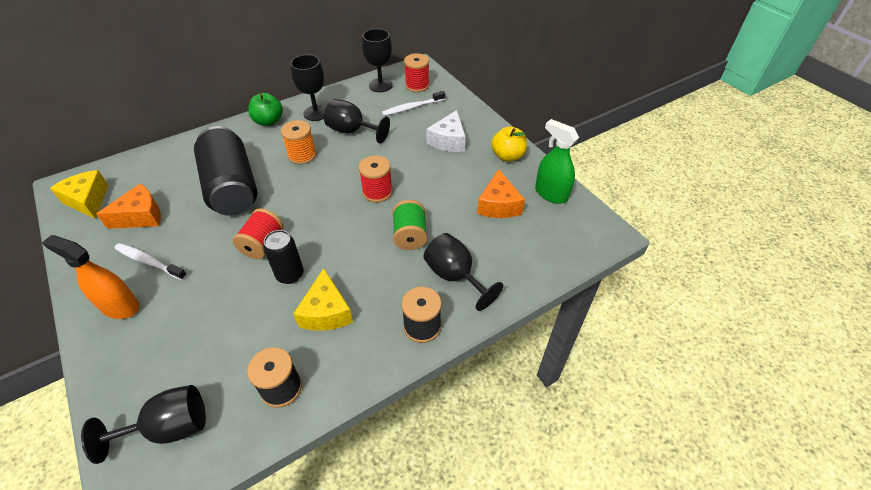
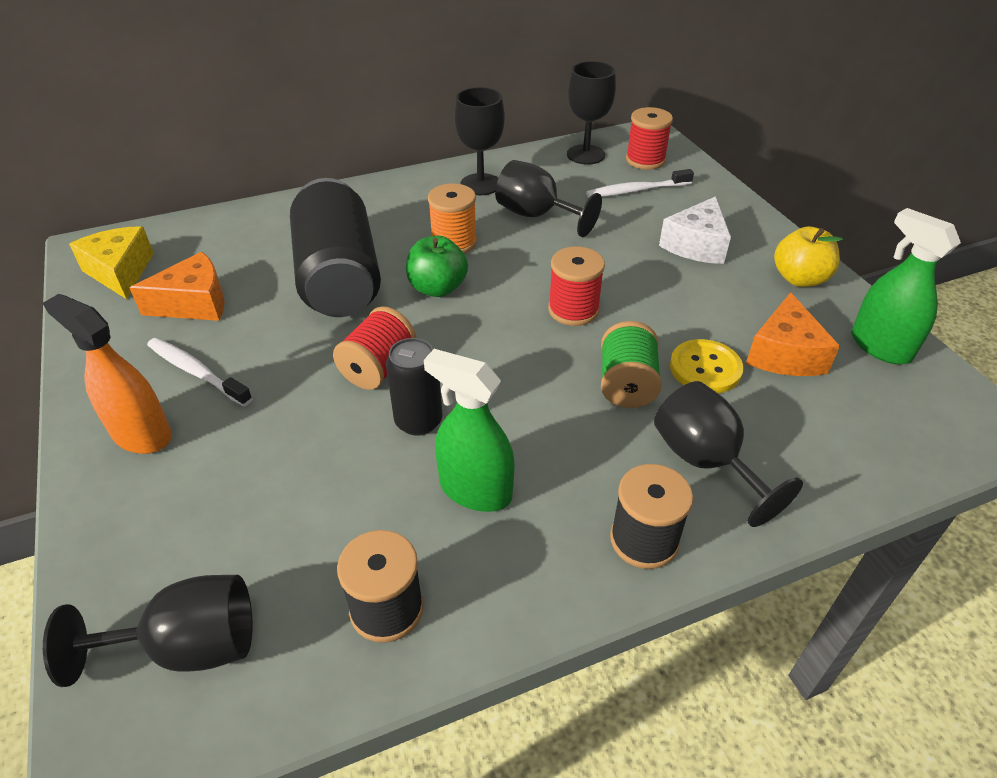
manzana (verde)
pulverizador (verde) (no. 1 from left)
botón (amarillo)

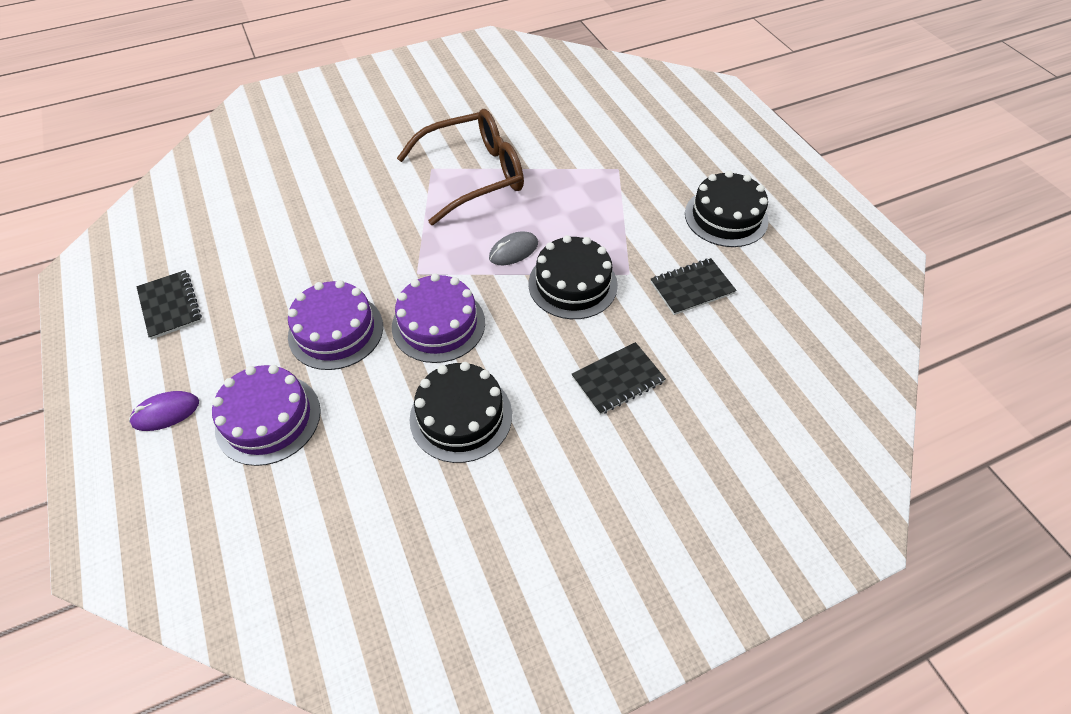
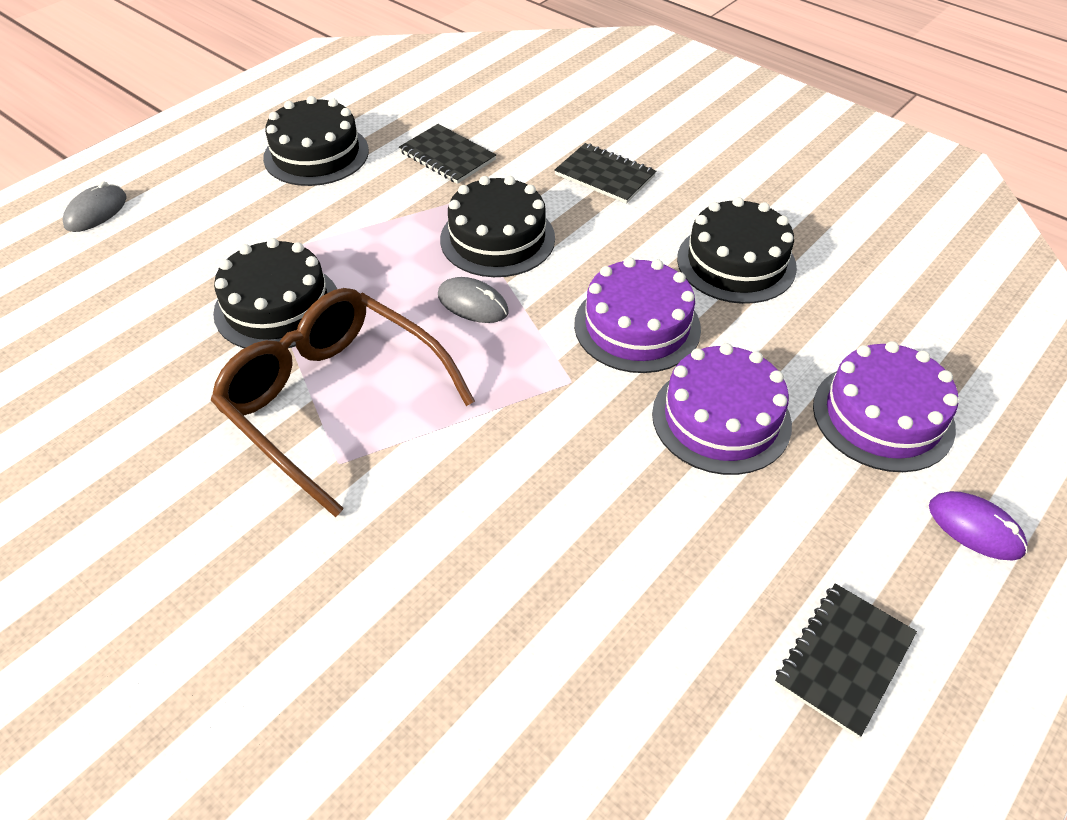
ratón (gris) (no. 1 from left)
tarta (negro) (no. 1 from left)

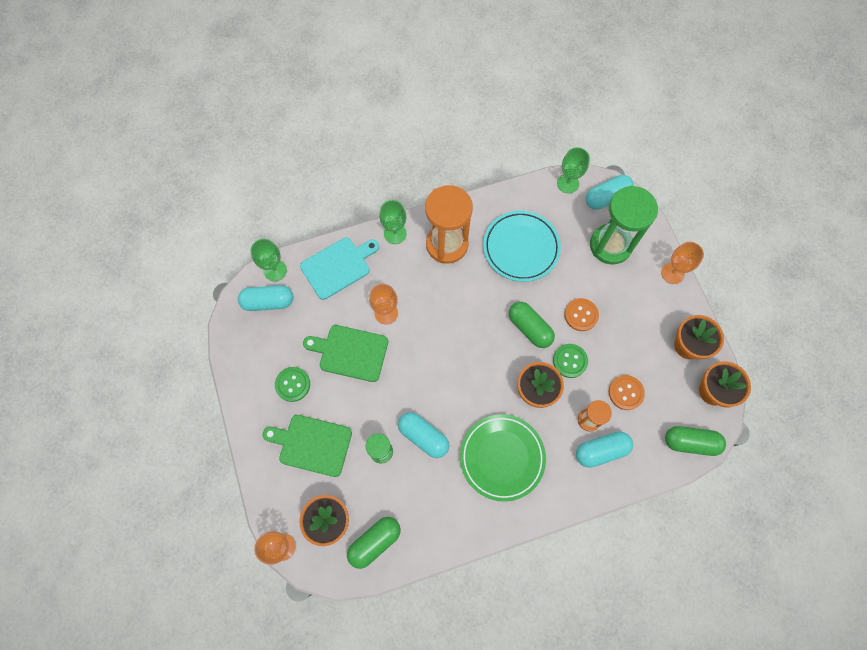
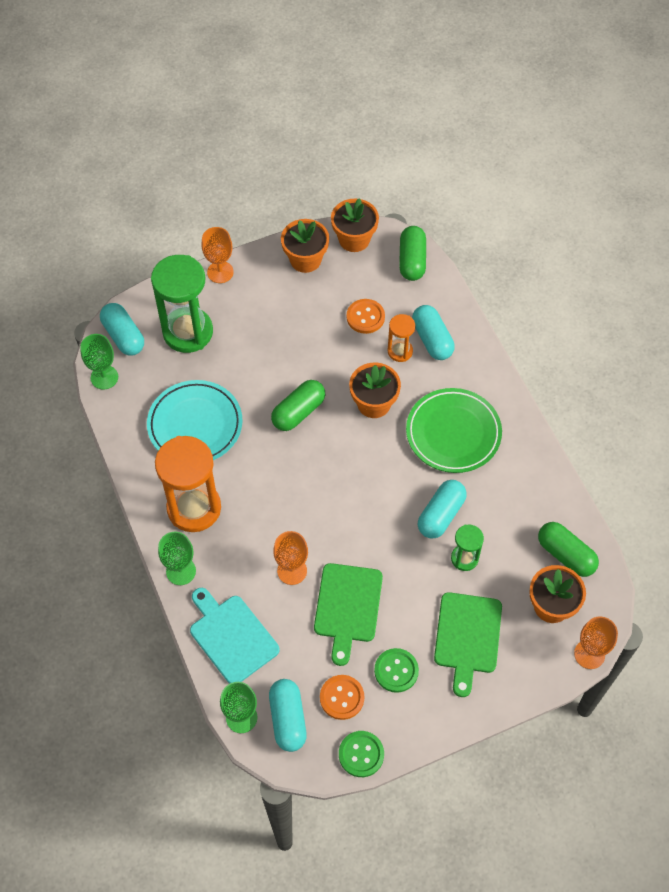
botón (naranja) (no. 1 from left)
botón (verde) (no. 1 from left)

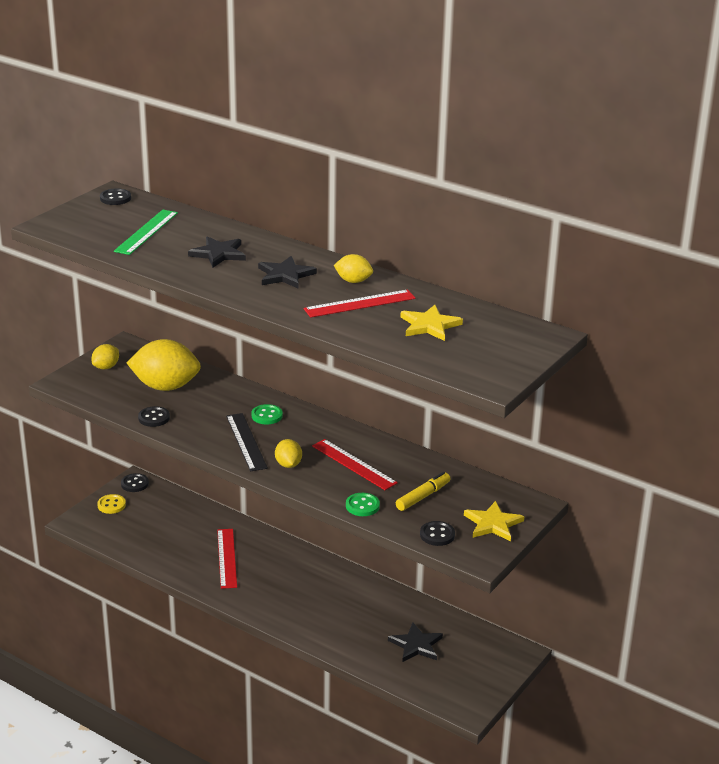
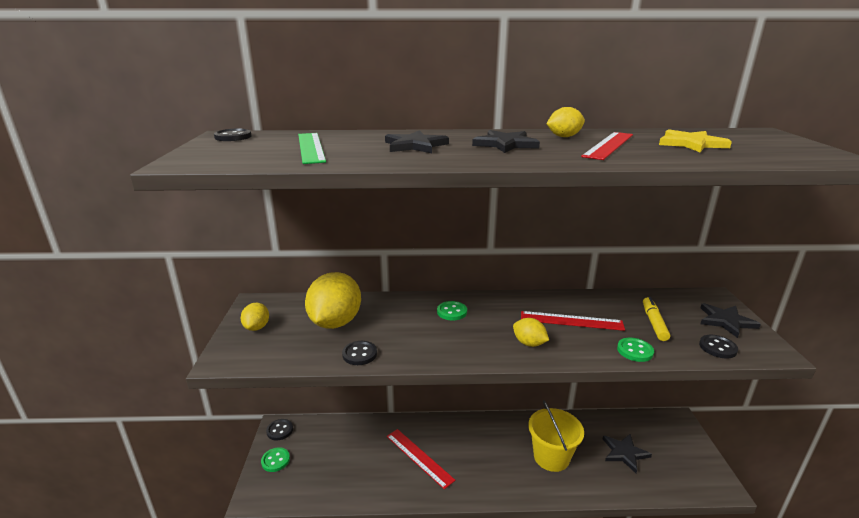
limón (amarillo) (no. 2 from left)
regla (negro)
botón (verde) (no. 1 from left)
estrella (negro) (no. 4 from left)
balde (amarillo)

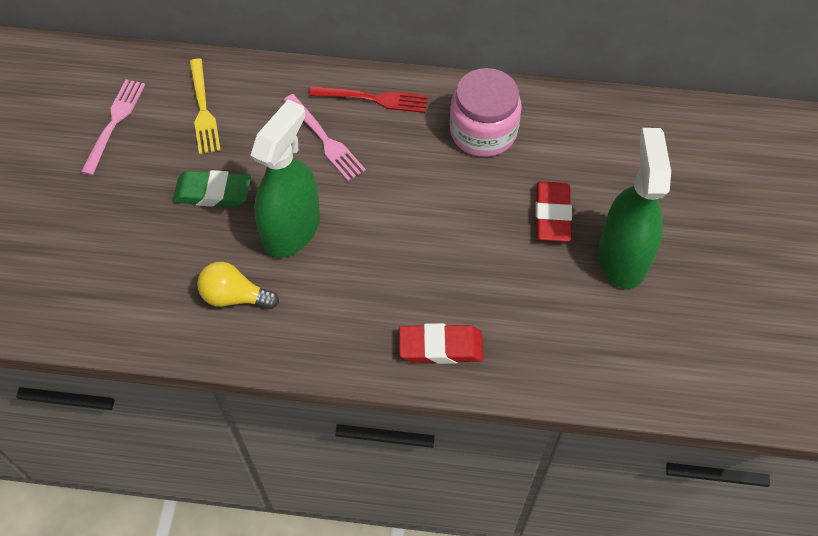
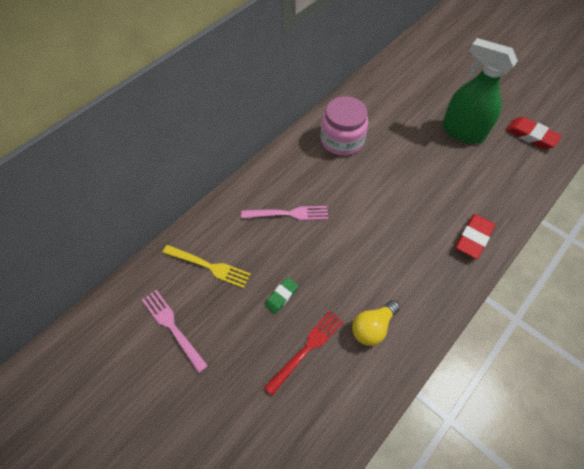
tenedor (rojo)
pulverizador (verde) (no. 1 from left in the first image)
goma de borrar (verde)
goma de borrar (rojo) (no. 2 from left)

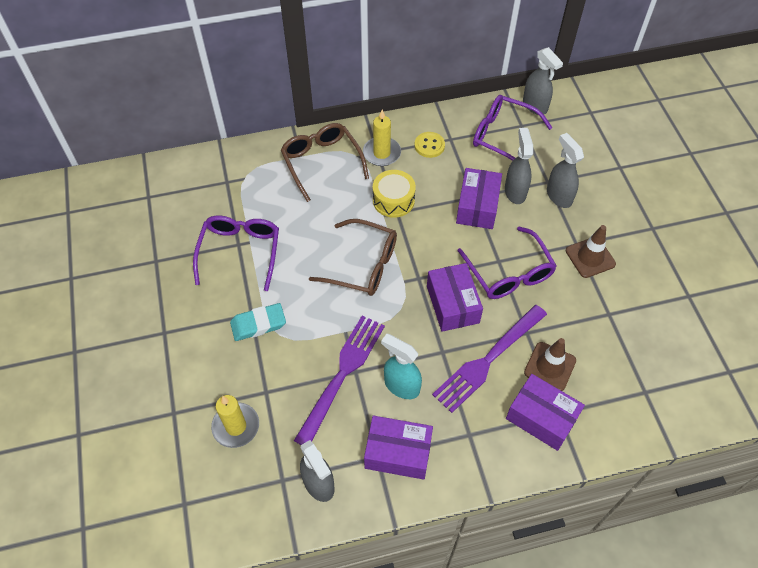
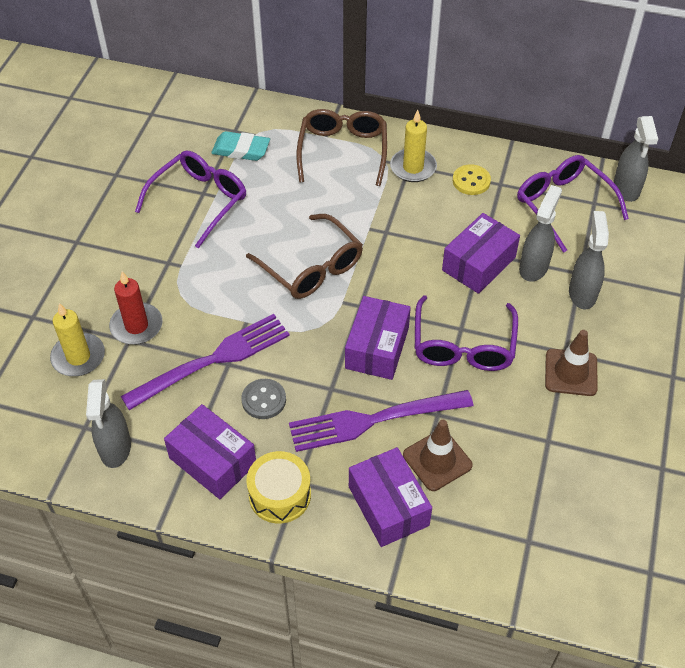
tambor (amarillo)
goma de borrar (turquesa)
botón (gris)
vela (rojo)

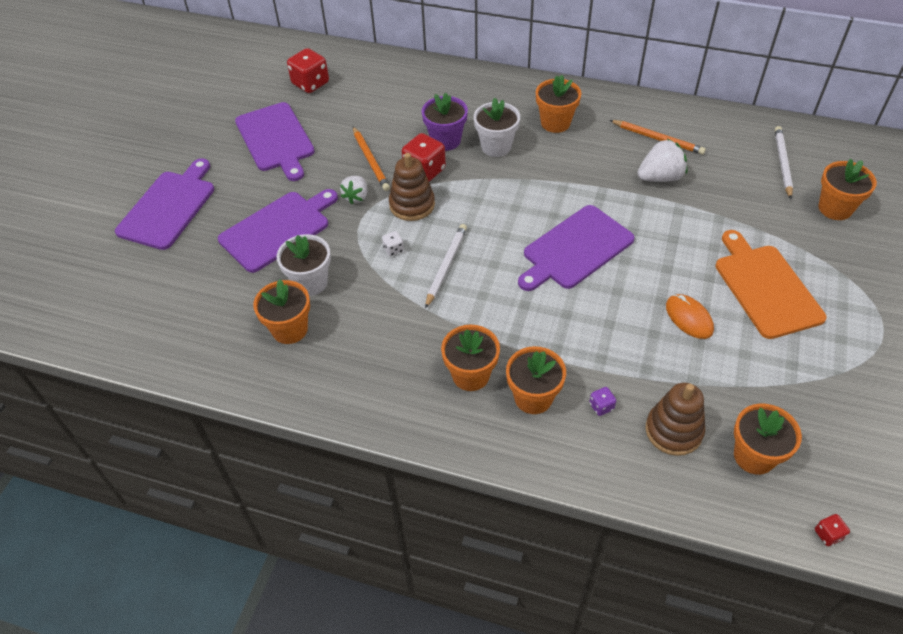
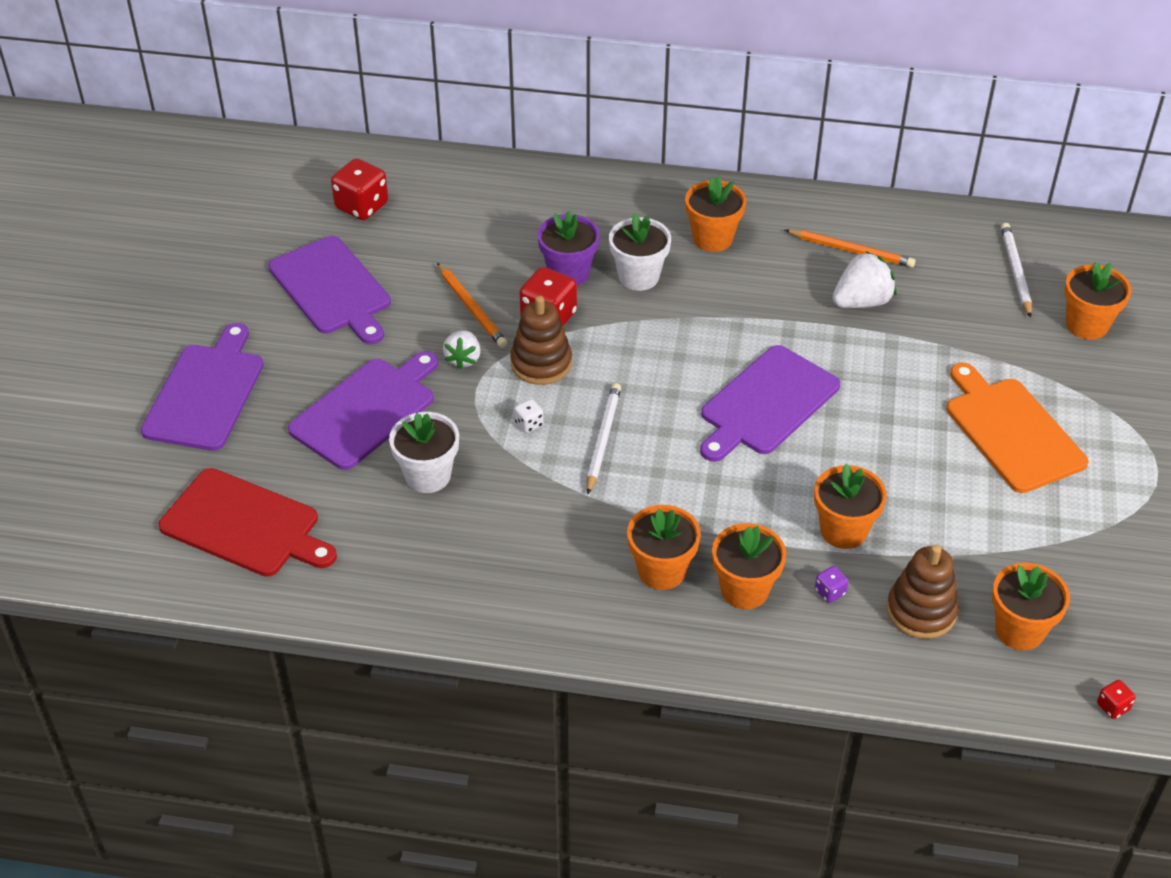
maceta (naranja) (no. 4 from left)
ratón (naranja)
tabla de cortar (rojo)

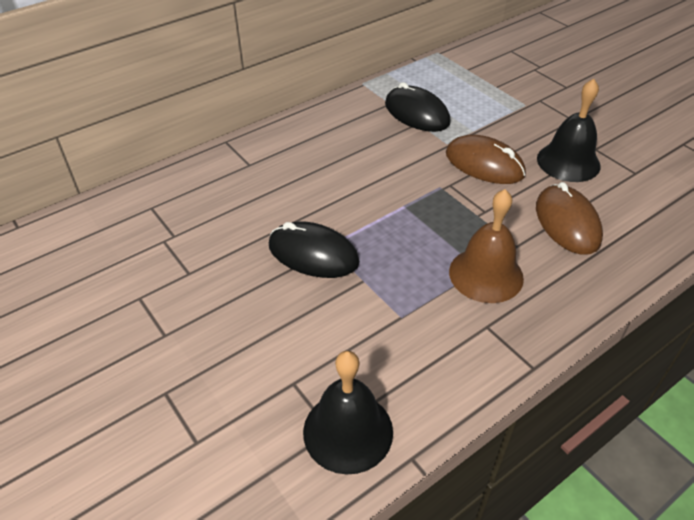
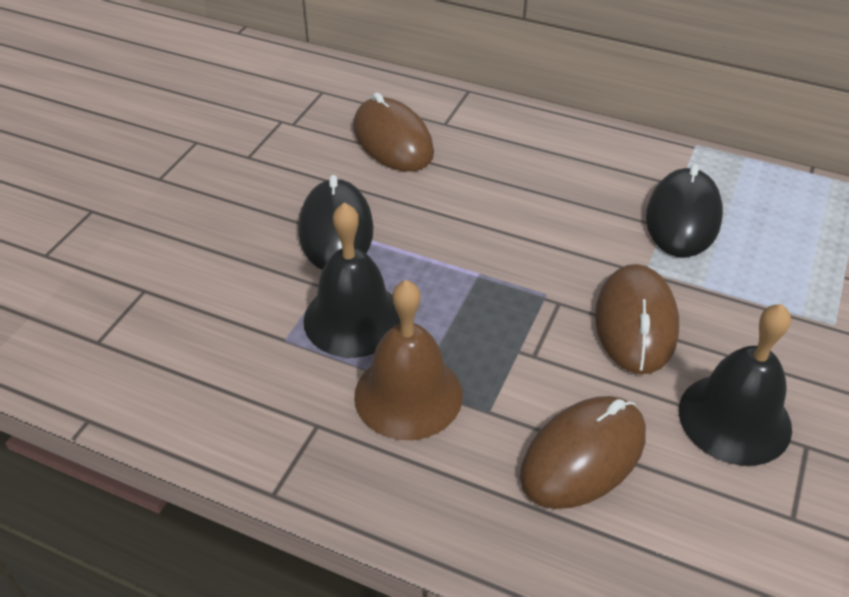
campana (negro) (no. 1 from left)
ratón (marrón) (no. 1 from left)

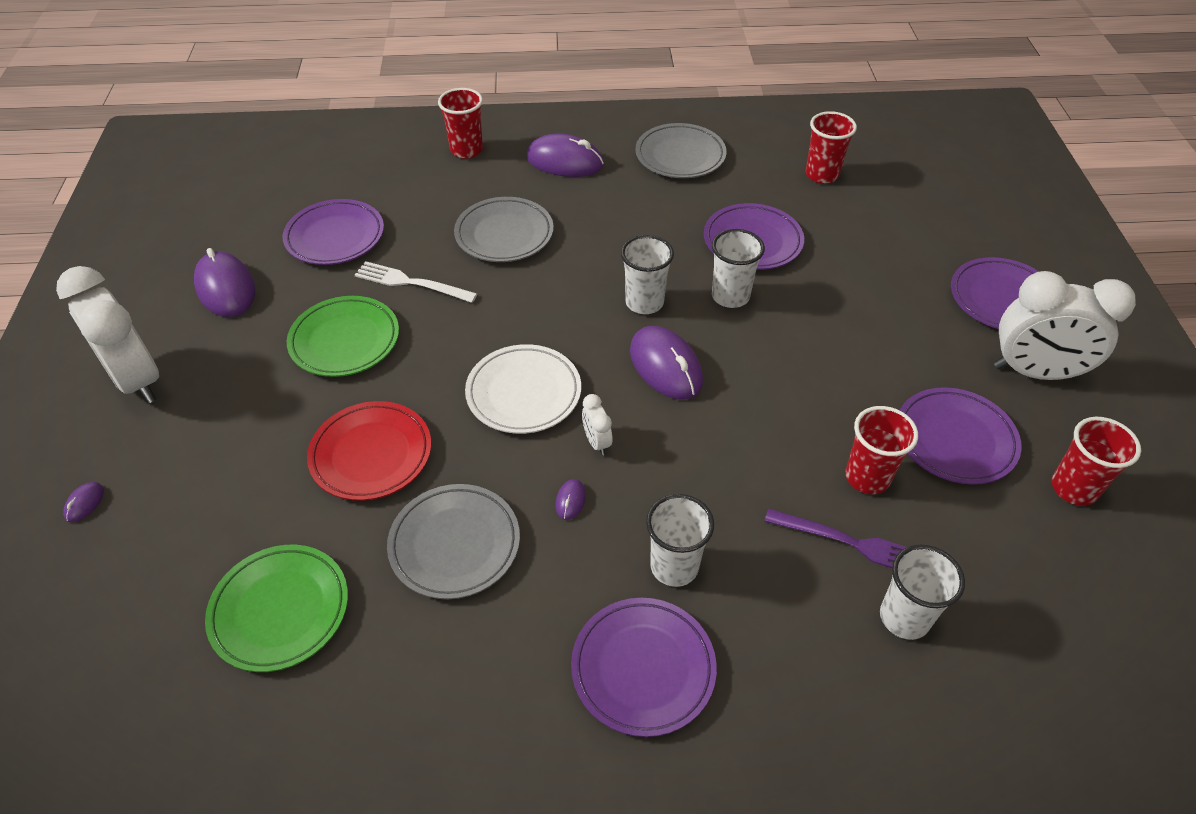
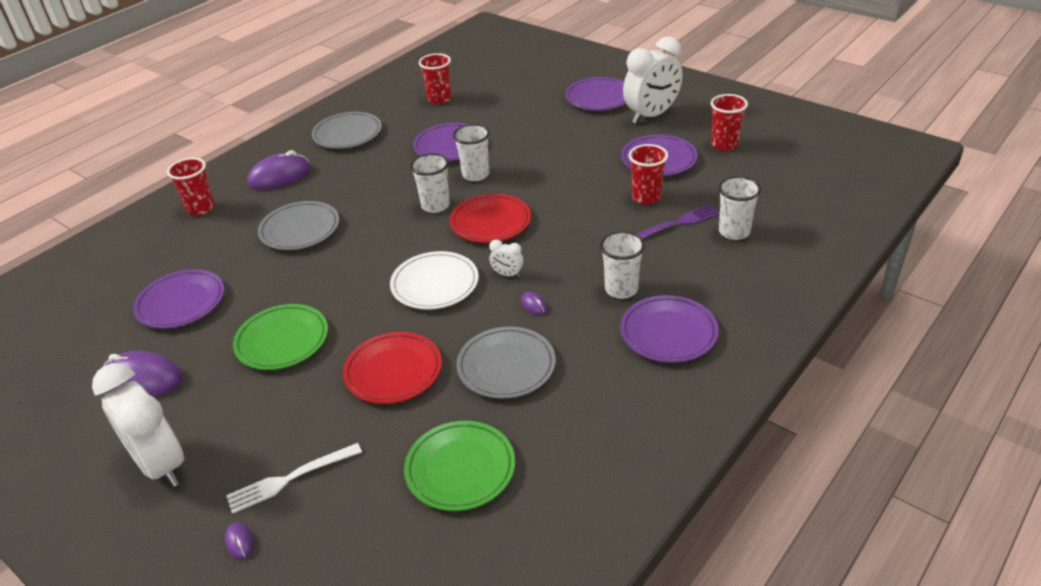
tenedor (blanco)
despertador (blanco) (no. 1 from left)
plato (rojo) (no. 2 from left)

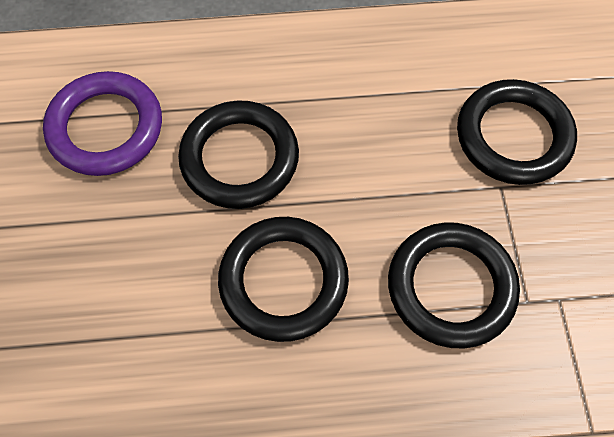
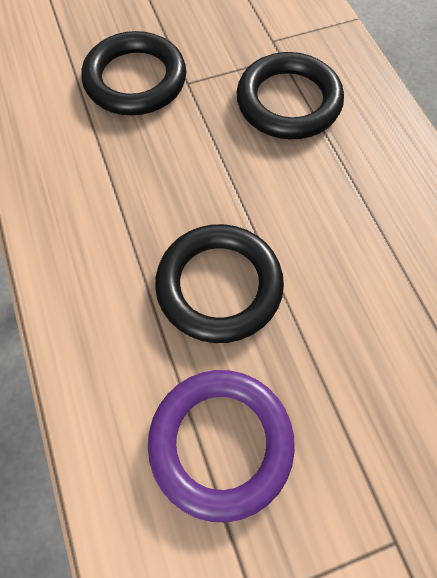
anillo (negro) (no. 2 from left in the first image)

